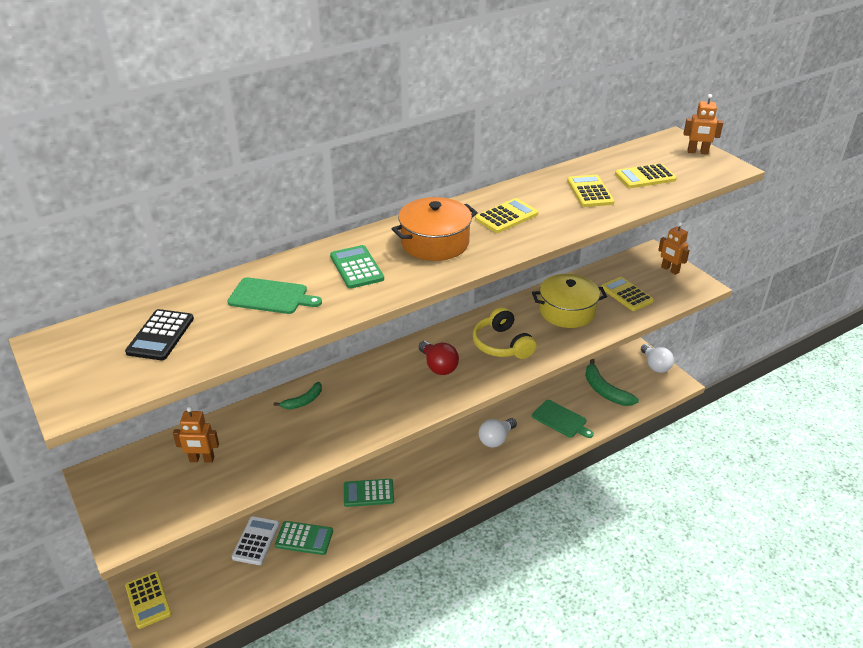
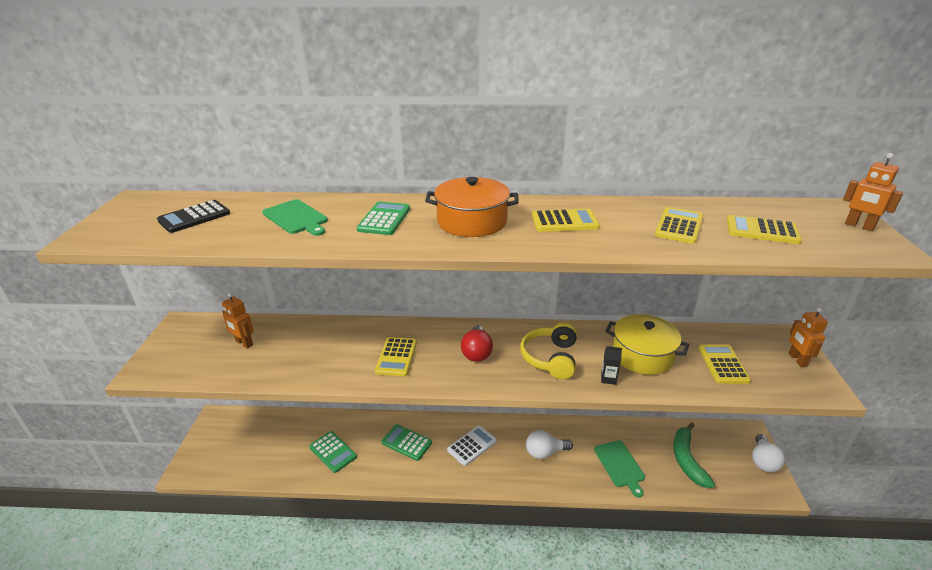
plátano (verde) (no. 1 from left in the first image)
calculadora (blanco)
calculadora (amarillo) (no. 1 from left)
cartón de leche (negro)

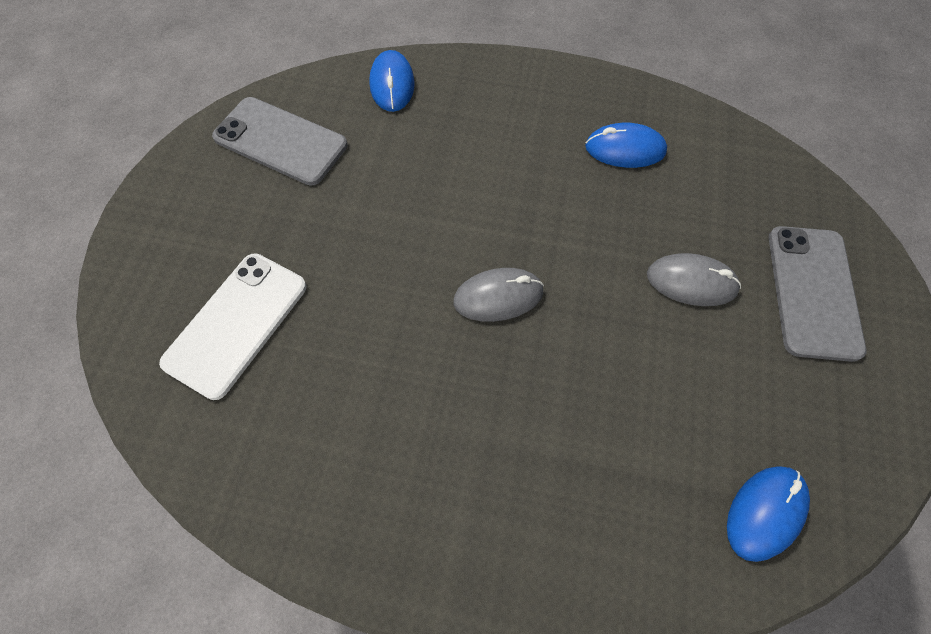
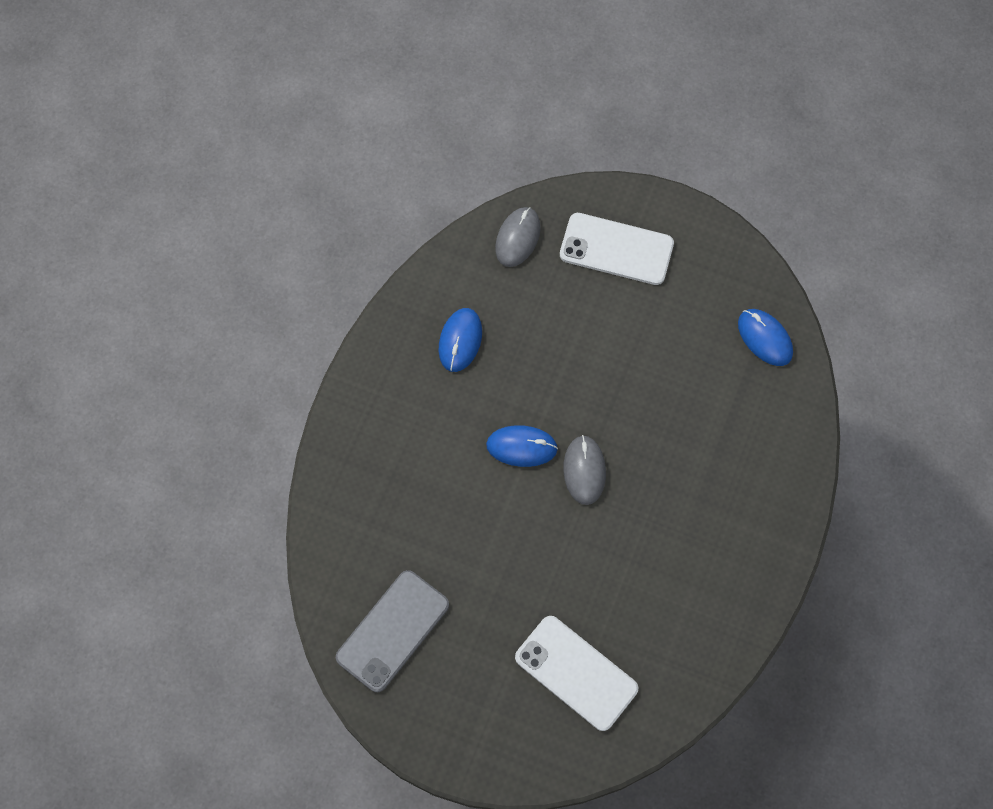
ratón (azul) (no. 2 from left)
móvil (blanco) (no. 2 from left)
ratón (gris) (no. 1 from left)

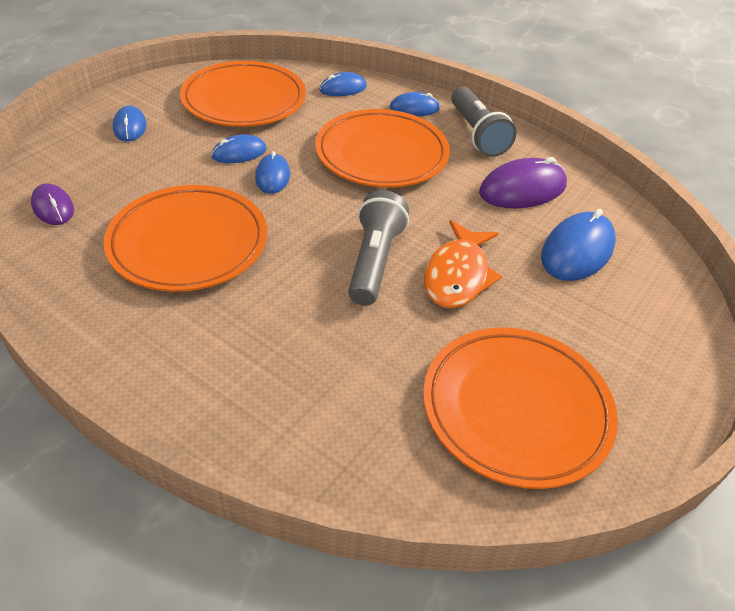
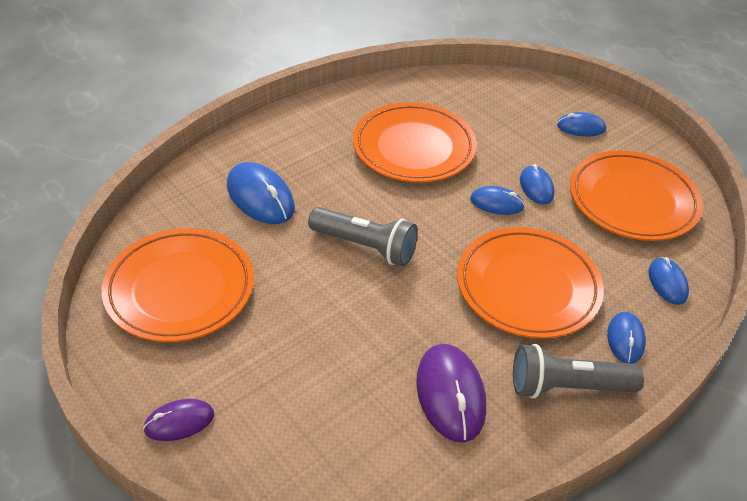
ratón (morado) (no. 1 from left)
ratón (azul) (no. 1 from left)
pez (naranja)

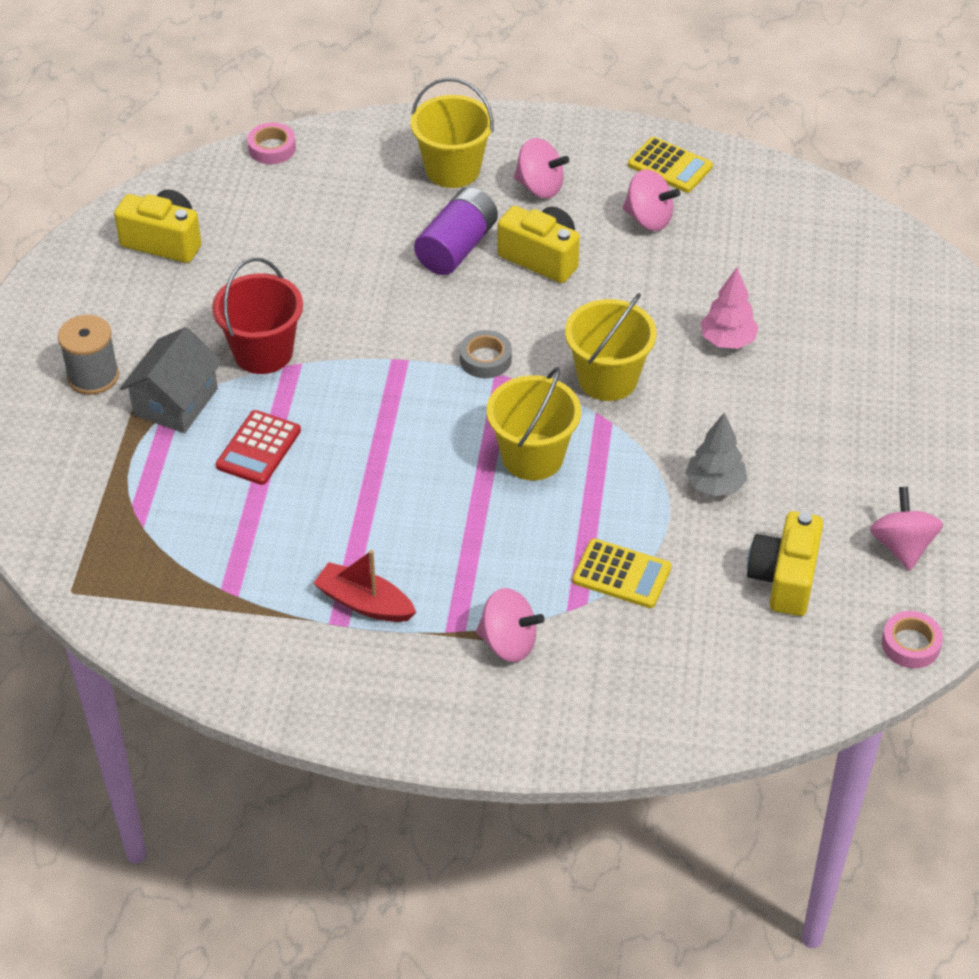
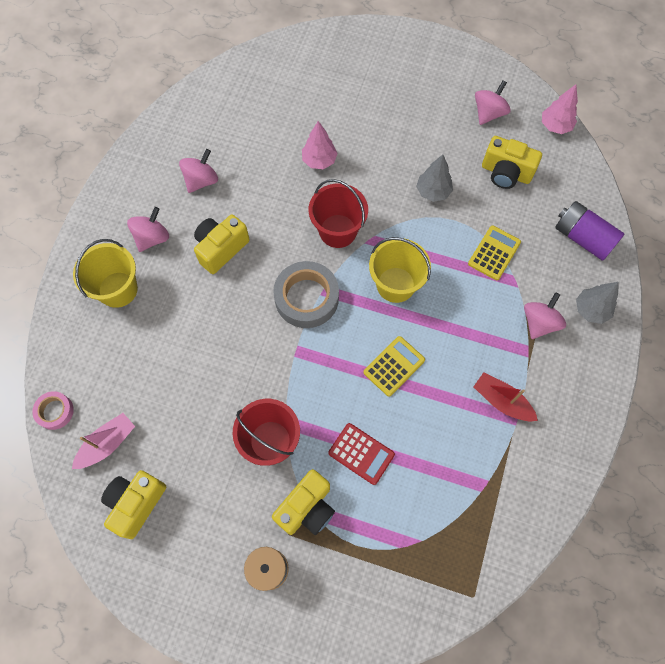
calculadora (amarillo) (no. 1 from left)
pila (morado)
balde (rojo) (no. 2 from left)
cámara (amarillo) (no. 3 from left)
cinta adhesiva (gris)
peonza (rosa) (no. 3 from left)
barco (rojo)
árbol (rosa) (no. 2 from left)
árbol (gris) (no. 2 from left)
barco (rosa)

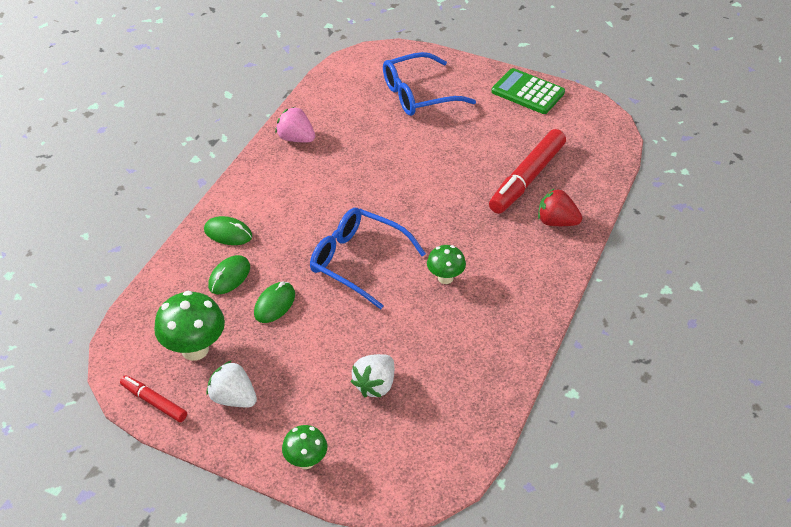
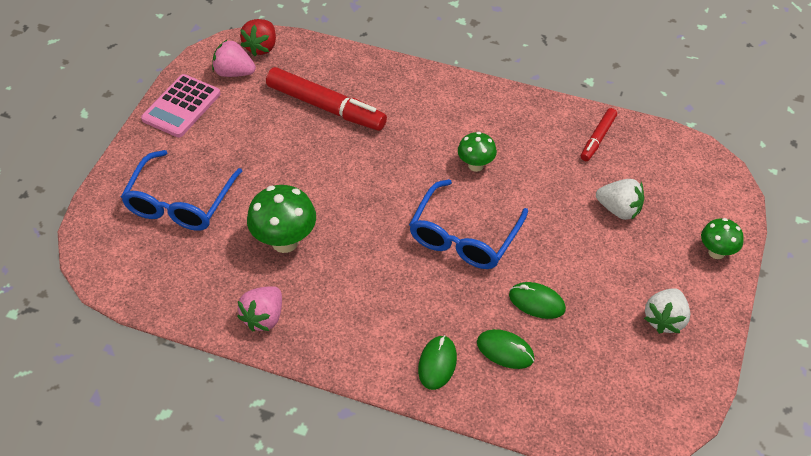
gafas (azul) (no. 1 from left)
calculadora (rosa)
fresa (rojo)
seta (verde) (no. 1 from left)
rotulador (rojo) (no. 2 from left)
fresa (rosa) (no. 1 from left)

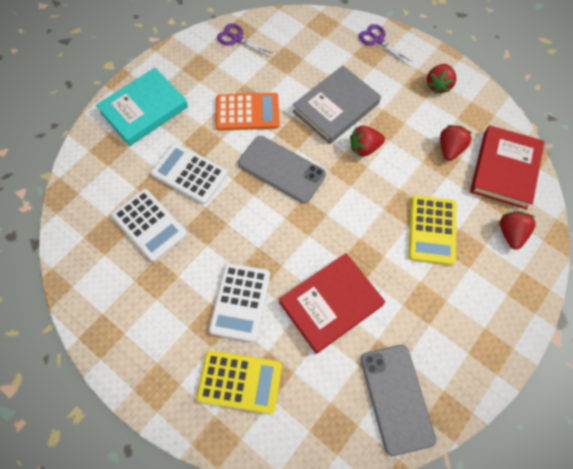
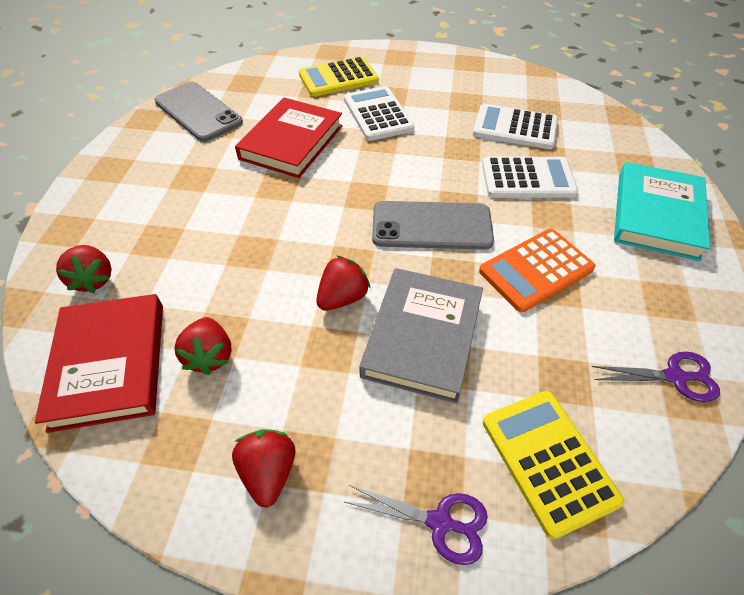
calculadora (amarillo) (no. 2 from left)

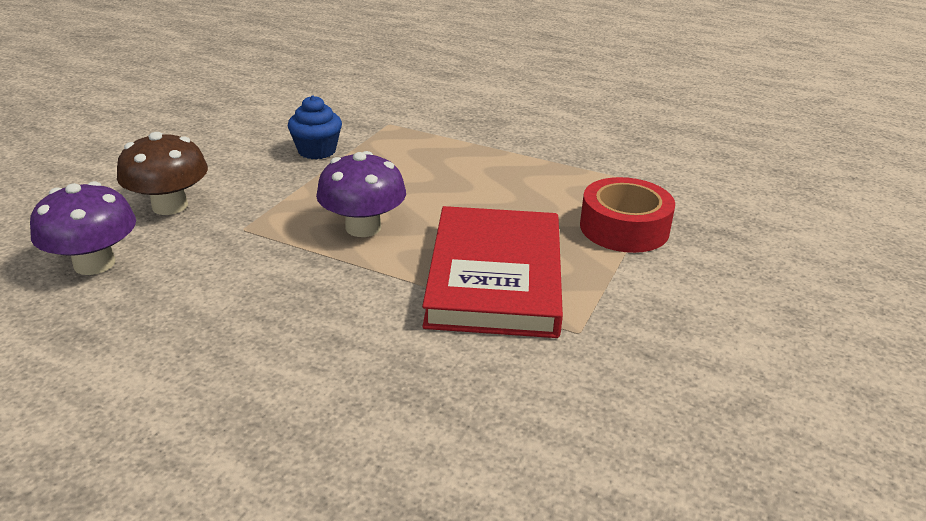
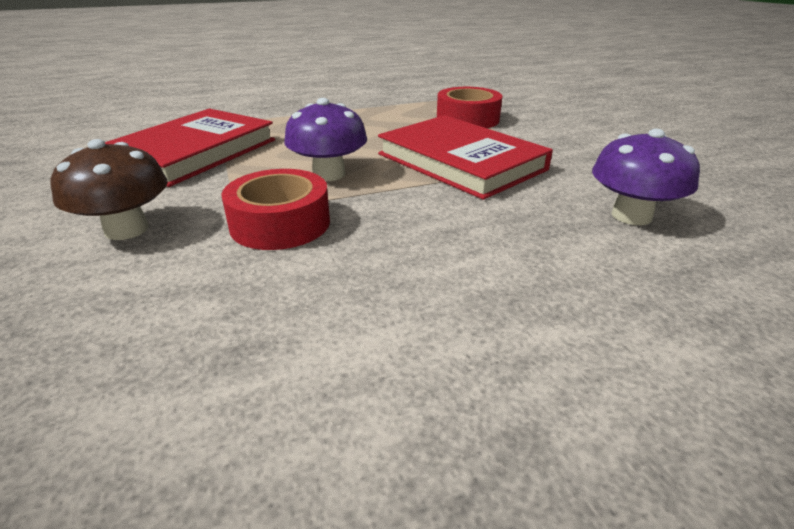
libro (rojo) (no. 1 from left)
seta (morado) (no. 2 from left)
cinta adhesiva (rojo) (no. 1 from left)

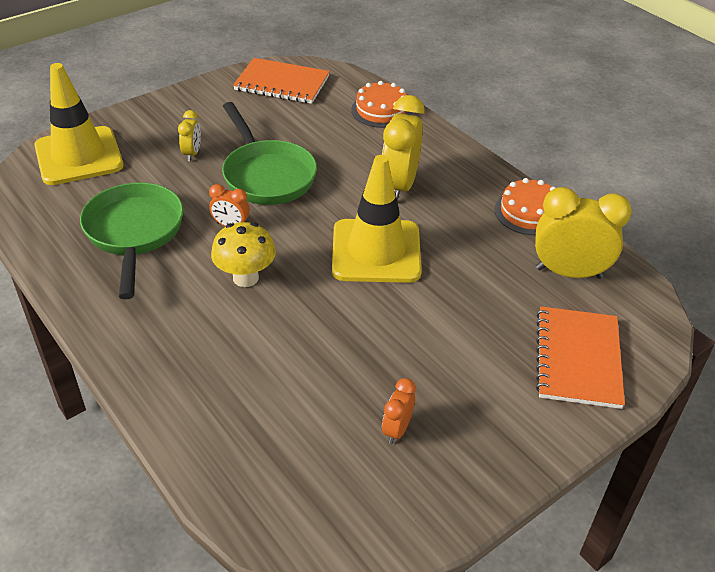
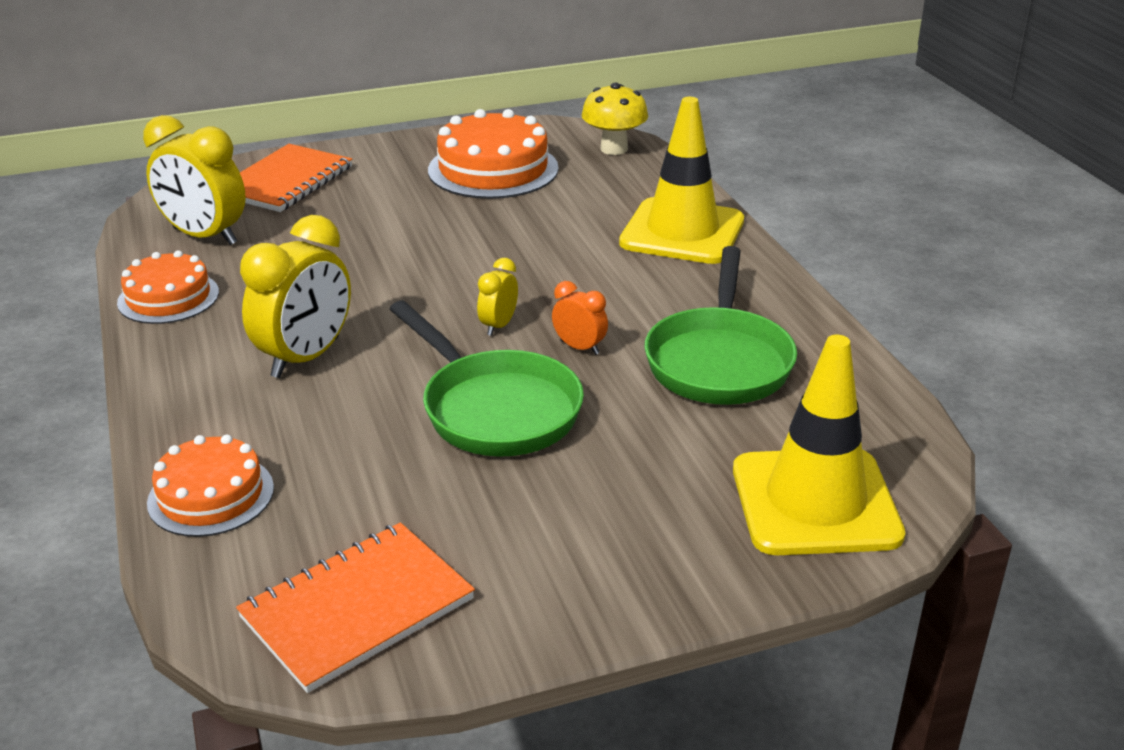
cuaderno (naranja) (no. 2 from left)
sartén (verde) (no. 1 from left)
despertador (amarillo) (no. 3 from left)
cono de tráfico (amarillo) (no. 1 from left)
seta (amarillo)
tarta (naranja) (no. 3 from left)

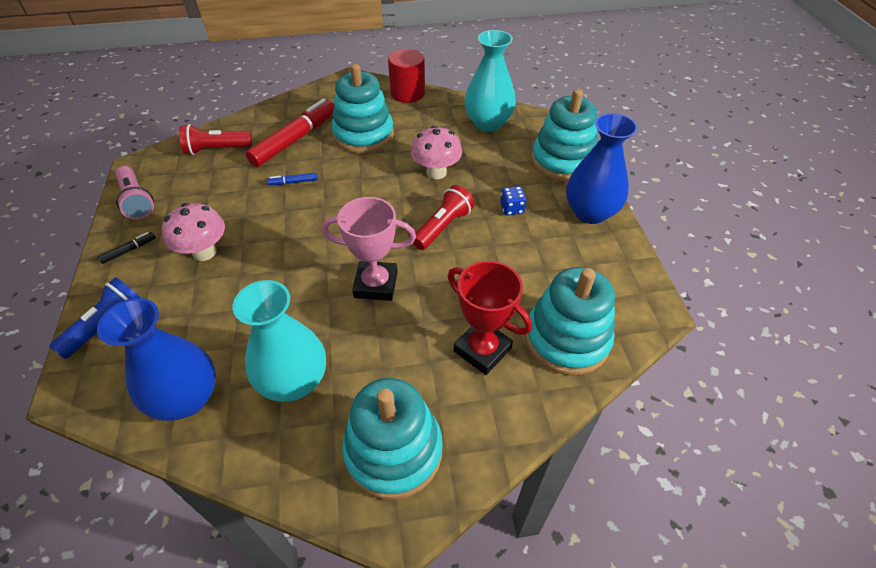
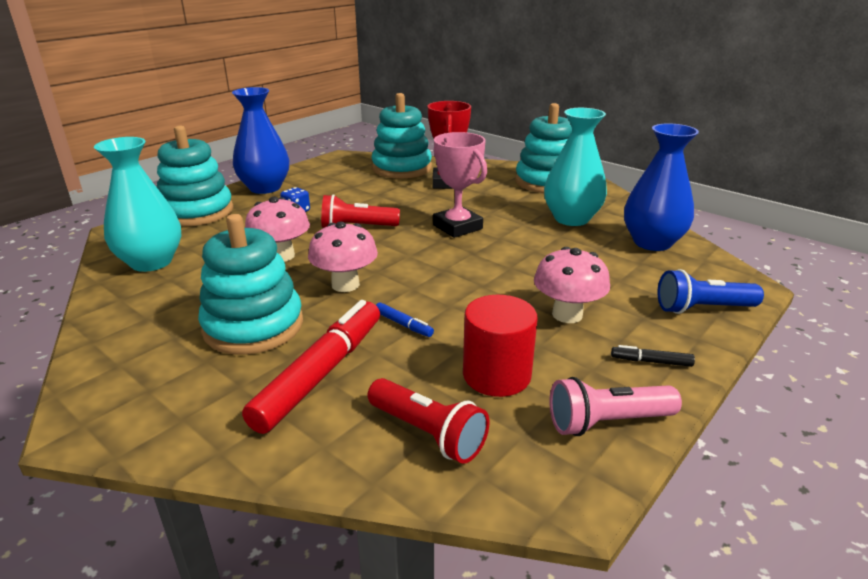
cilindro (rojo)
rotulador (rojo)
lámpara de mano (rosa)
seta (rosa) (no. 2 from left)

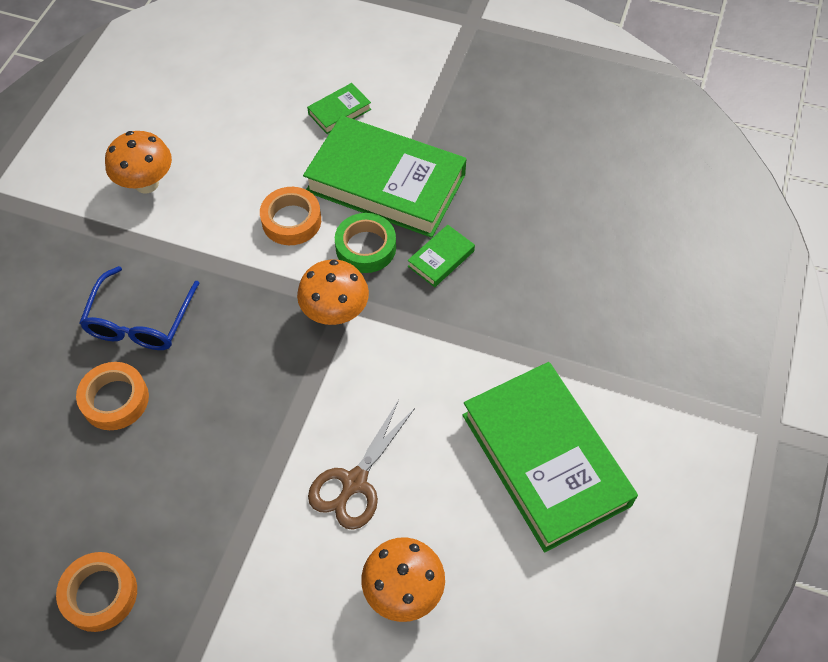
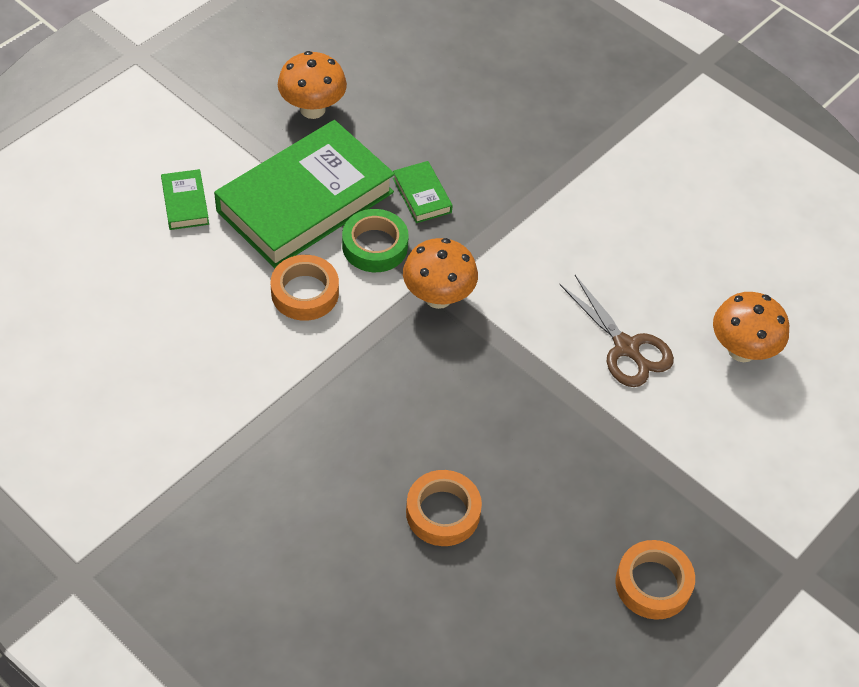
seta (naranja) (no. 1 from left)
gafas (azul)
libro (verde) (no. 4 from left in the first image)

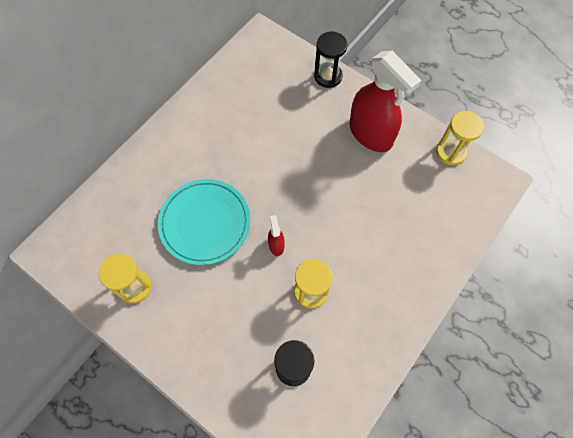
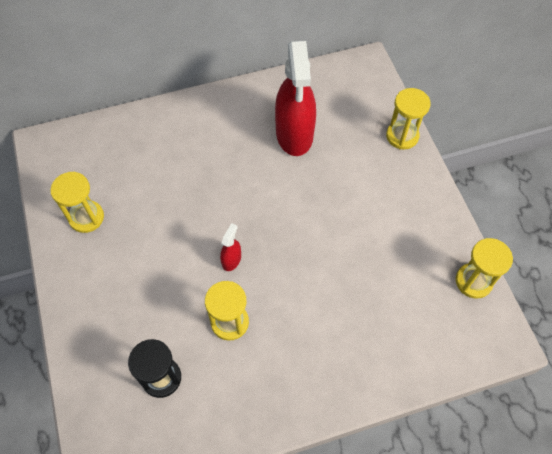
reloj de arena (amarillo) (no. 3 from left)
pulverizador (rojo) (no. 2 from left)
plato (turquesa)

